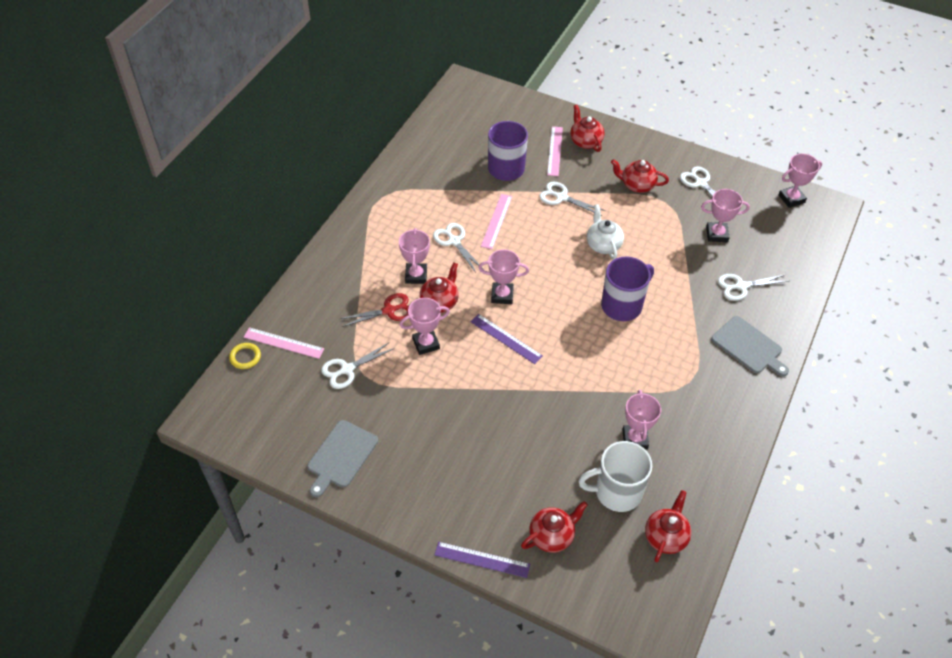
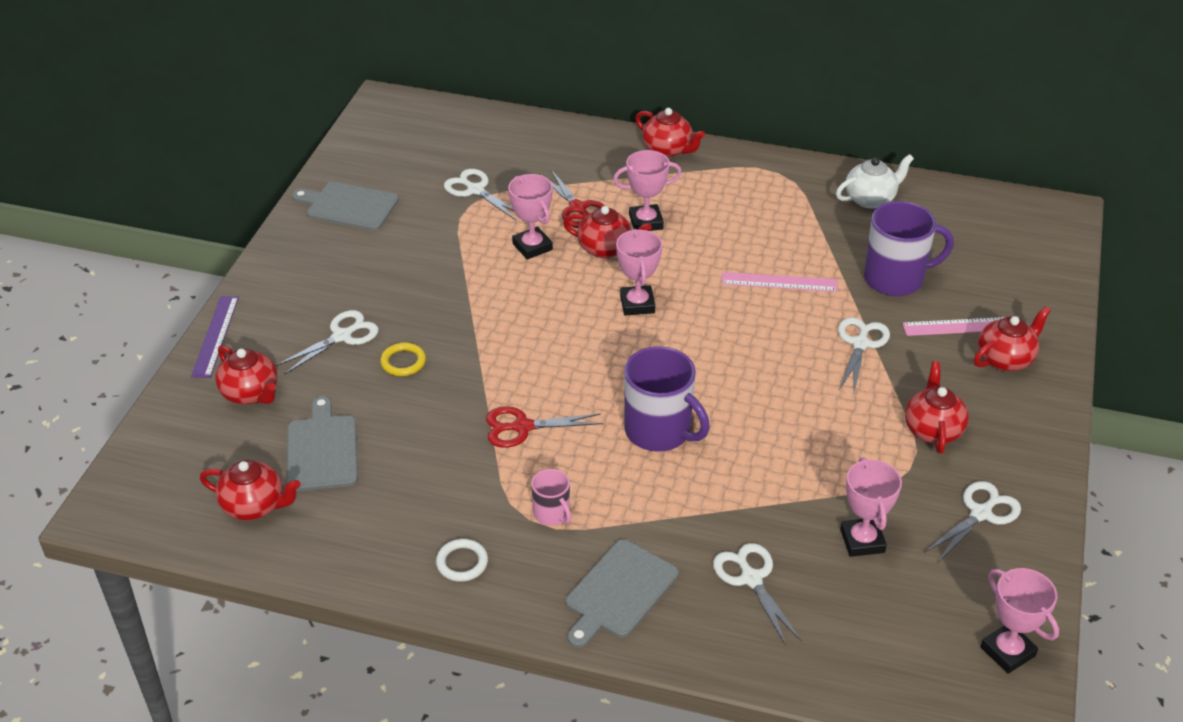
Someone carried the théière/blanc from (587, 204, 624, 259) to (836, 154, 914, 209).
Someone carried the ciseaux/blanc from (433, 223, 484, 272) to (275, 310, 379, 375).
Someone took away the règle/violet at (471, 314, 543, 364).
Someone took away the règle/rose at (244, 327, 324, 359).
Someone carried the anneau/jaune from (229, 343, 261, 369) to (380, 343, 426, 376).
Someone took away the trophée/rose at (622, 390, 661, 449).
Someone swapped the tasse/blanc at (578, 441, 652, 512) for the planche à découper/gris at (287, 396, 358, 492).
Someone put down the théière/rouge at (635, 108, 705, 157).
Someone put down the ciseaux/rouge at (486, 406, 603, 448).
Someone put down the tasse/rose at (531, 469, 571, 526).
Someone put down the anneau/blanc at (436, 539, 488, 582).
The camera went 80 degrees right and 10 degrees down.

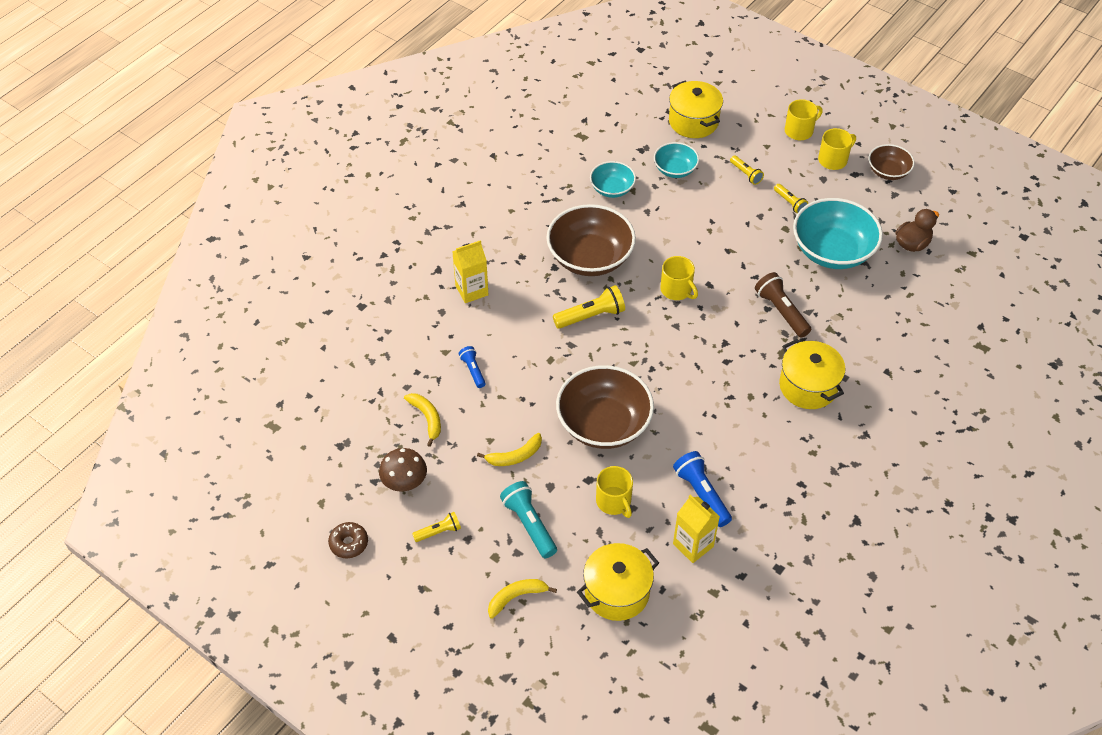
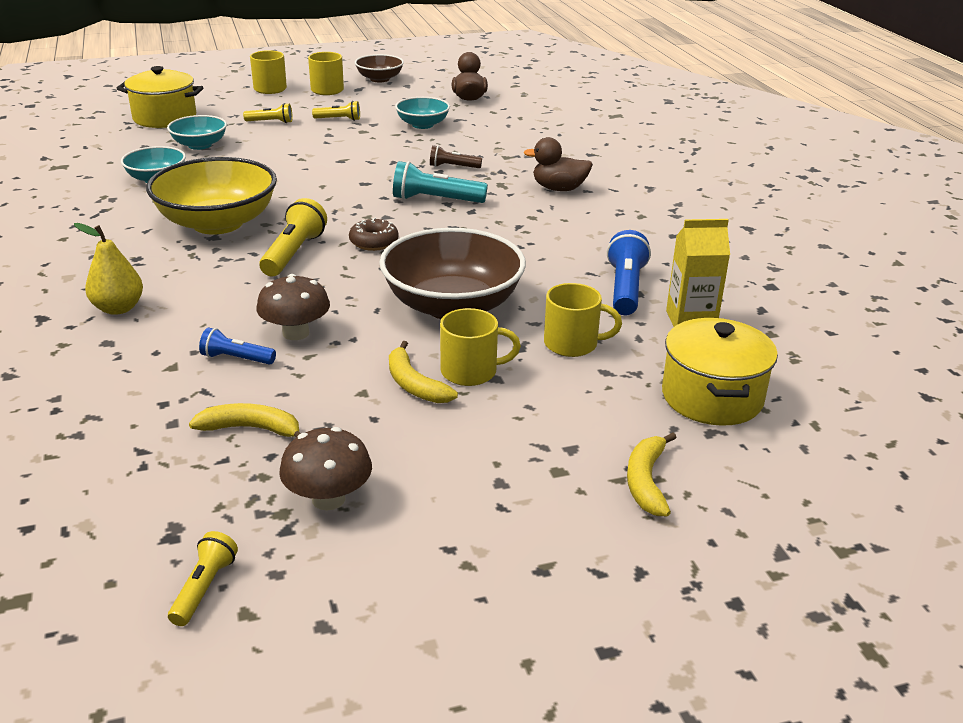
Someone scaled the bol/turquoise at (793, 198, 883, 269) by 0.54.
Someone repainted the bol/marron at (546, 204, 636, 276), which became the bol/jaune at (146, 157, 277, 235).
Someone swapped the brique de lait/jaune at (452, 240, 488, 303) for the poire/jaune at (74, 223, 143, 315).
Someone carried the tasse/jaune from (660, 256, 698, 300) to (440, 308, 521, 386).
Someone scaled the lampe de poche/marron at (755, 272, 811, 338) by 0.60.
Someone swapped the marmite/jaune at (779, 339, 845, 409) for the canard/marron at (524, 137, 593, 191).
Someone rotated the banane/jaune at (477, 433, 542, 466) by 135 degrees clockwise.
Someone rotated the lampe de poche/bleu at (673, 451, 732, 527) by 90 degrees clockwise.
Someone carried the lampe de poche/turquoise from (500, 481, 557, 558) to (393, 161, 488, 203).
Someone carried the lampe de poche/jaune from (412, 512, 461, 542) to (168, 531, 238, 626).
Someone carried the beignet/marron from (328, 522, 368, 558) to (349, 218, 398, 251).
Someone put down the champignon/marron at (256, 274, 330, 340).
The camera went 55 degrees left and 20 degrees down.

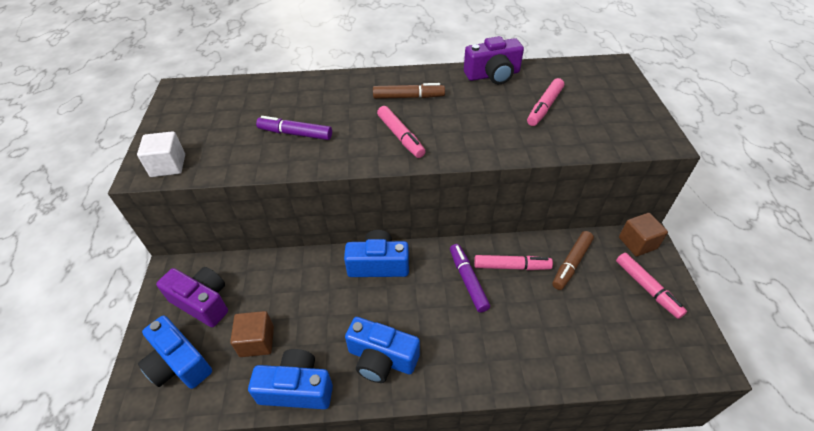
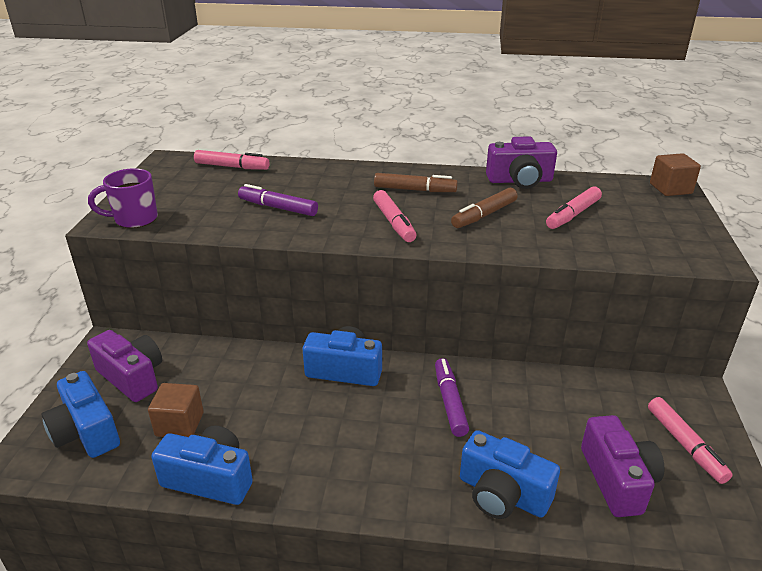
Someone swapped the cube/blanc at (137, 131, 185, 177) for the tasse/violet at (88, 168, 158, 228).
Someone carried the cube/marron from (619, 213, 668, 257) to (650, 153, 701, 196).
Someone carried the feutre/marron from (552, 231, 594, 290) to (451, 188, 518, 228).
Someone carried the feutre/rose from (474, 255, 553, 270) to (194, 150, 270, 170).
Someone carried the appareil photo/bleu from (345, 317, 420, 383) to (460, 430, 560, 519).
Someone put down the appareil photo/violet at (581, 415, 665, 517).
The camera went 10 degrees right and 15 degrees down.

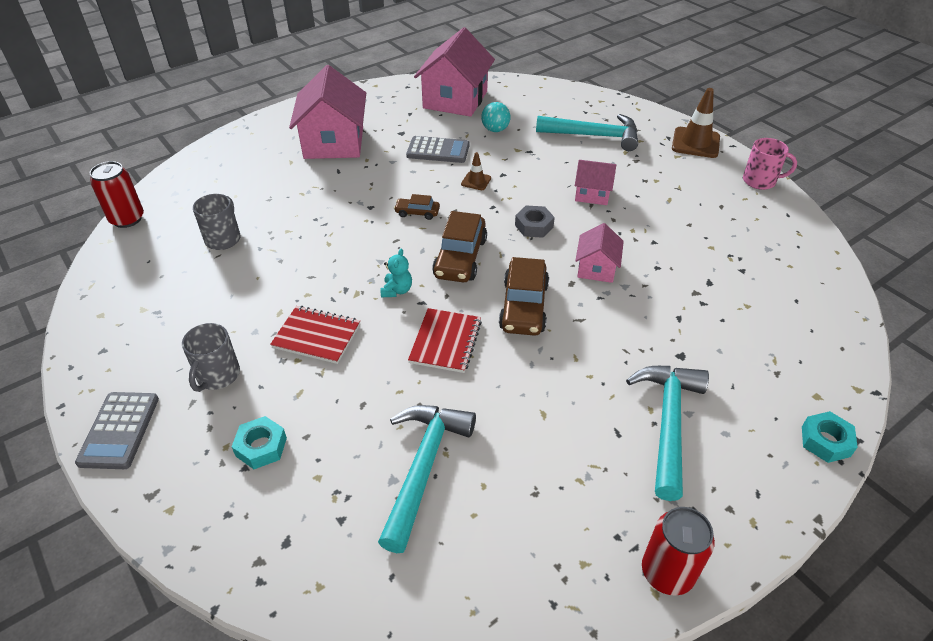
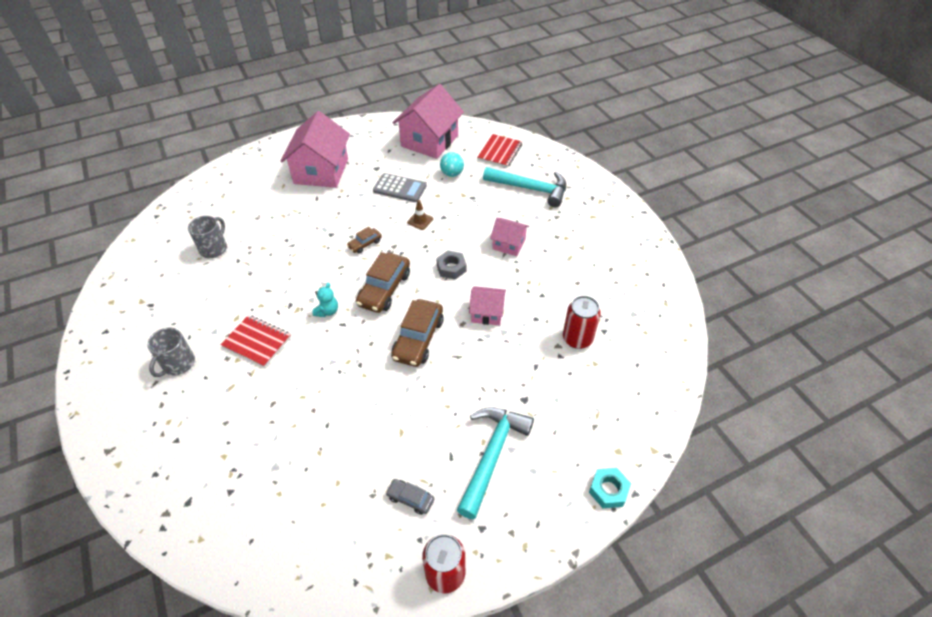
Someone took away the cône de chantier/marron at (672, 88, 720, 158).
Someone took away the tasse/rose at (743, 138, 797, 190).
Someone carried the canette/rouge from (90, 161, 144, 228) to (563, 296, 601, 349).
Someone rotated the voiture/marron at (394, 194, 440, 220) by 60 degrees counterclockwise.
Someone rotated the maison/rose at (575, 223, 624, 283) by 75 degrees clockwise.
Someone carried the carnet/rouge from (408, 308, 482, 373) to (477, 134, 522, 168).
Someone took away the calculatrice/gris at (75, 392, 159, 469).
Someone took away the marteau/turquoise at (378, 405, 476, 553).
Someone took away the écrou/turquoise at (232, 416, 287, 469).
Someone put down the voiture/gris at (386, 479, 434, 515).
The camera went 10 degrees right and 5 degrees up.

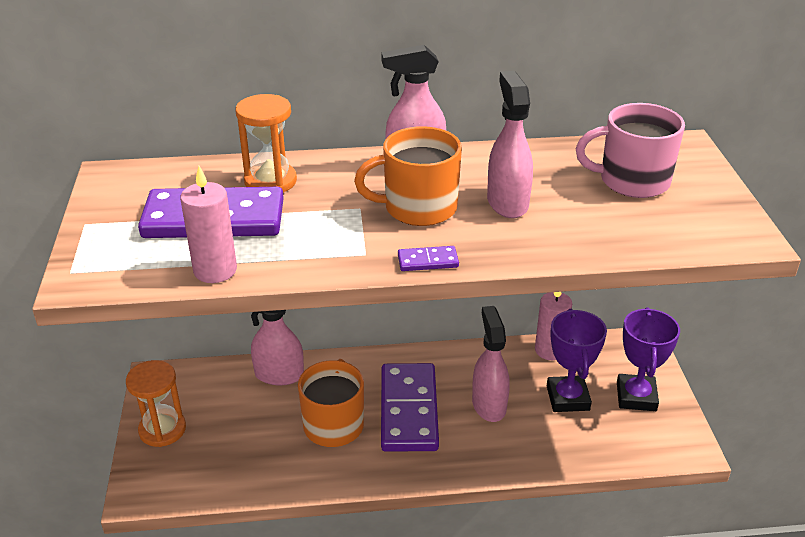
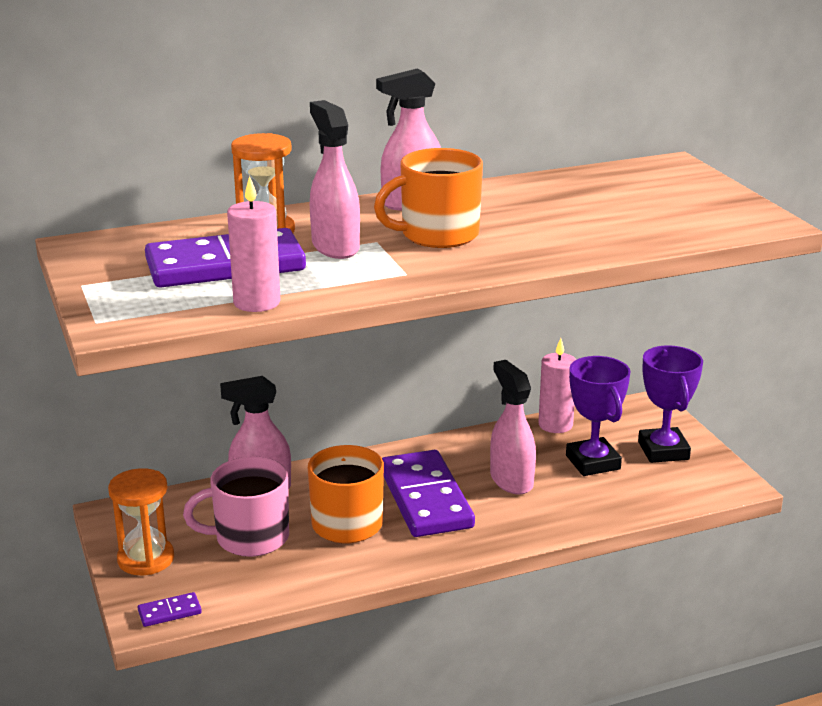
Someone carried the vaporisateur/rose from (487, 71, 533, 218) to (310, 100, 360, 259).
Someone carried the tasse/rose from (576, 103, 685, 198) to (183, 456, 289, 557).
Someone carried the domino/violet from (398, 246, 459, 271) to (138, 592, 202, 627).
The camera went 15 degrees left and 10 degrees down.

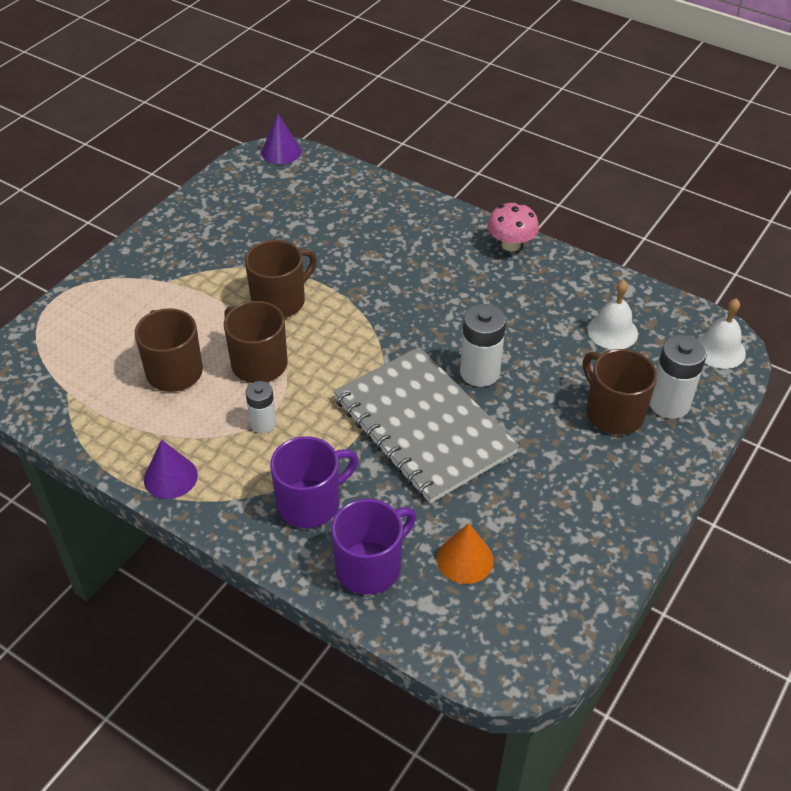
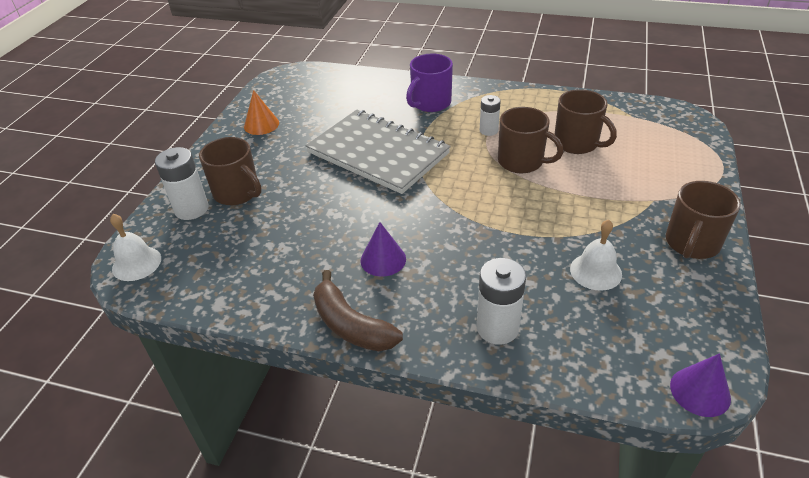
Someone swapped the champignon/rose at (487, 202, 539, 252) for the banane/marron at (313, 270, 403, 351).
Someone carried the tasse/marron from (245, 240, 317, 318) to (666, 181, 741, 259).
Someone carried the cloche/blanc from (587, 280, 638, 350) to (570, 219, 622, 291).
Someone carried the pile/blanc from (460, 304, 506, 387) to (477, 258, 526, 345).
Someone carried the cône/violet from (144, 439, 198, 499) to (361, 222, 406, 277).
Someone took away the tasse/violet at (331, 499, 416, 595).
Someone carried the cône/orange from (437, 523, 494, 584) to (244, 90, 279, 135).
The camera went 165 degrees right and 5 degrees down.

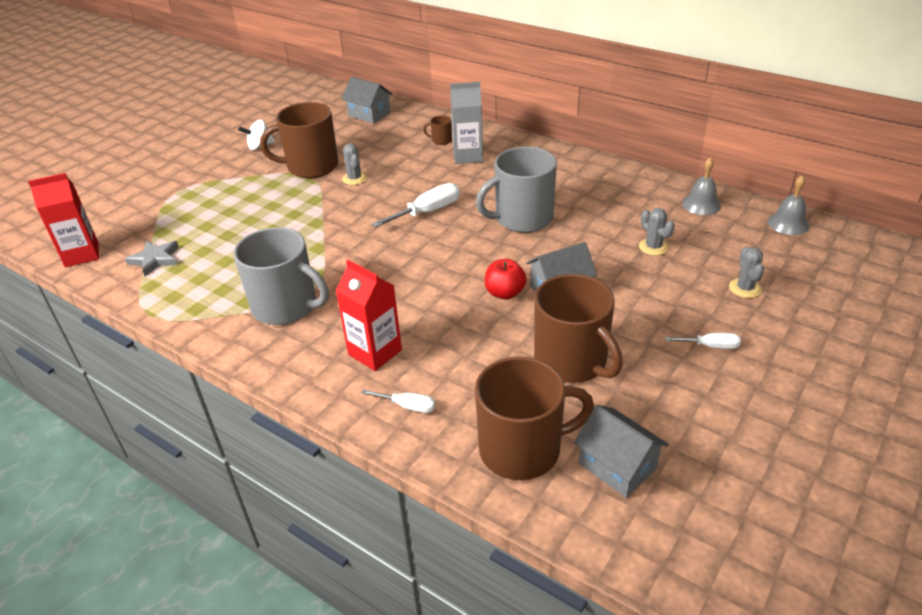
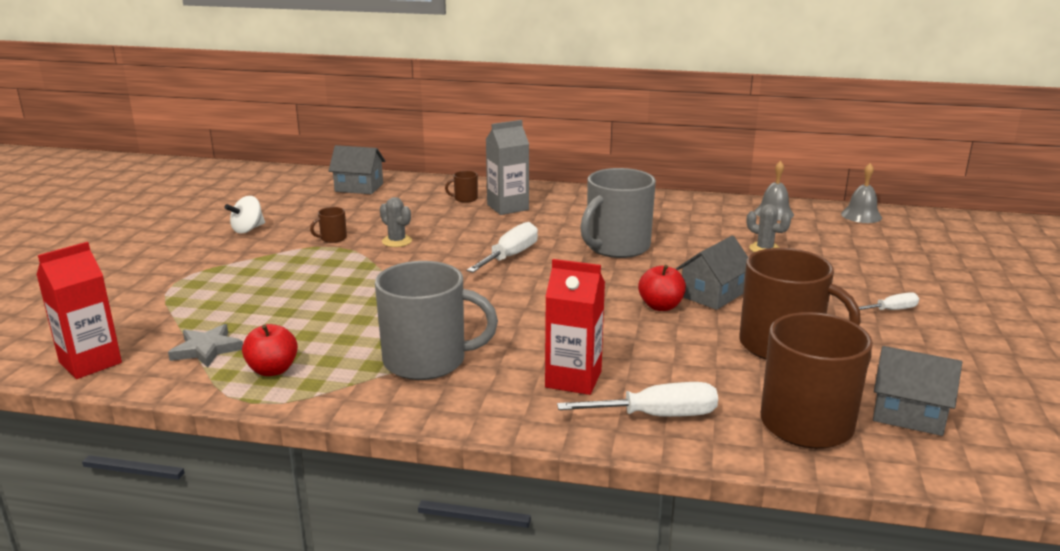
Someone scaled the tasse/marron at (260, 102, 338, 178) by 0.41.
Someone took away the cactus/gris at (729, 247, 764, 298).
Someone scaled the tournevis/blanc at (361, 390, 436, 413) by 1.74.
Someone put down the pomme/rouge at (242, 324, 298, 376).
The camera went 25 degrees left and 15 degrees down.

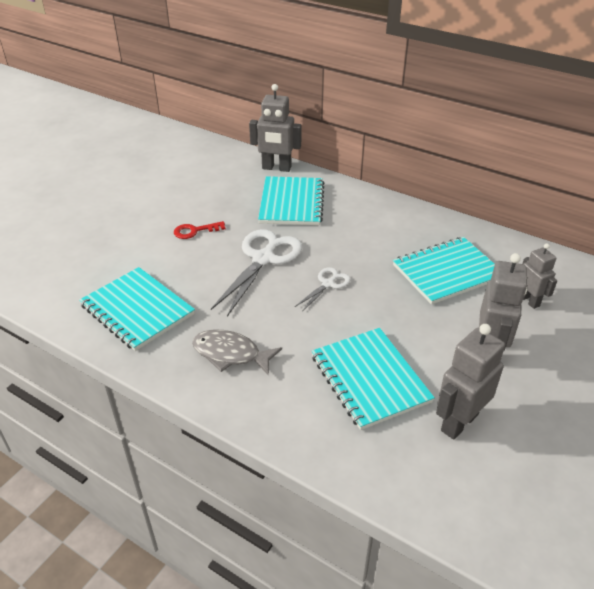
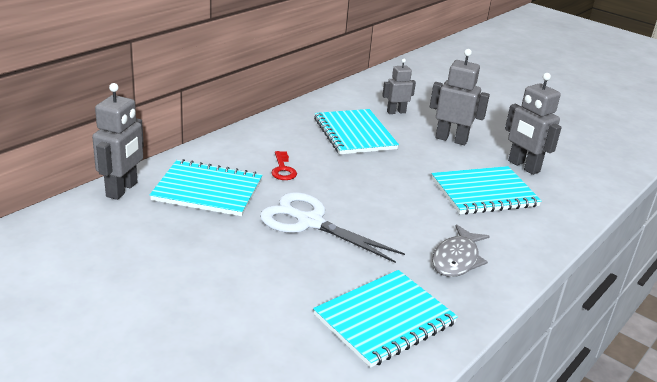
Someone carried the clé/rouge from (174, 221, 225, 239) to (271, 151, 297, 180).
Someone took away the ciseaux/blanc at (295, 267, 351, 312).
The camera went 85 degrees left and 10 degrees down.

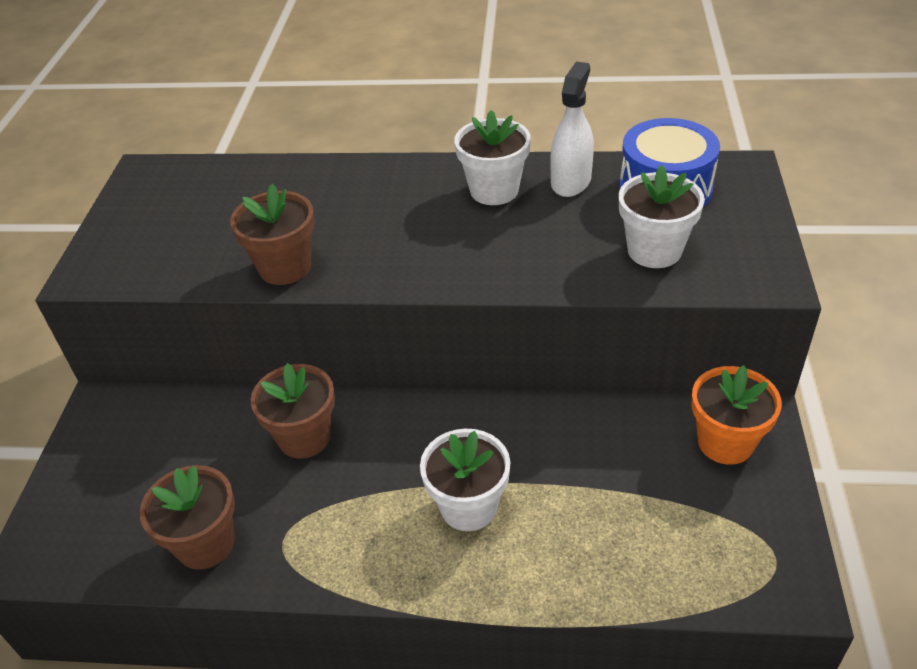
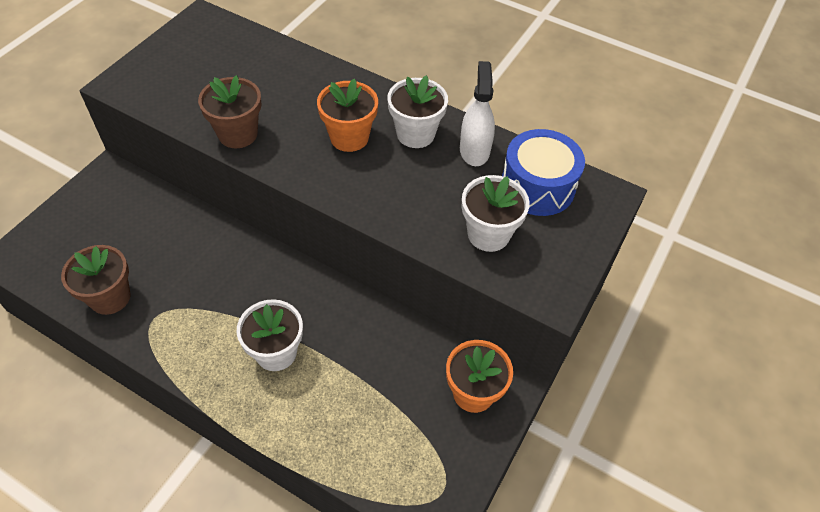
Someone rotated the vaporisateur/blanc at (550, 62, 594, 197) by 45 degrees counterclockwise.
Someone took away the pot de fleurs/marron at (251, 363, 335, 459).
Someone put down the pot de fleurs/orange at (317, 78, 378, 152).
The camera went 20 degrees right and 10 degrees up.

